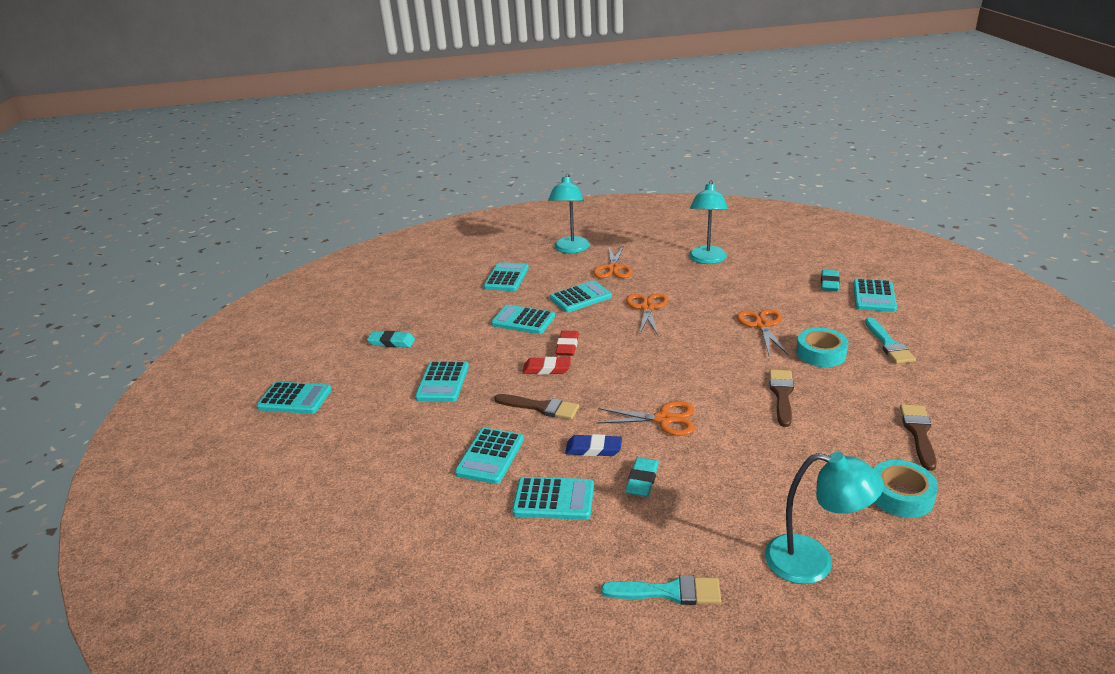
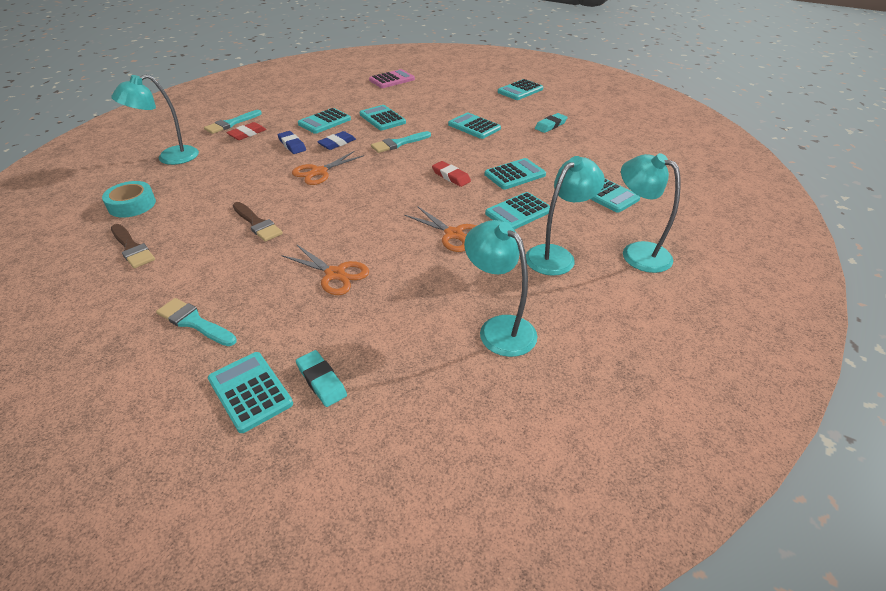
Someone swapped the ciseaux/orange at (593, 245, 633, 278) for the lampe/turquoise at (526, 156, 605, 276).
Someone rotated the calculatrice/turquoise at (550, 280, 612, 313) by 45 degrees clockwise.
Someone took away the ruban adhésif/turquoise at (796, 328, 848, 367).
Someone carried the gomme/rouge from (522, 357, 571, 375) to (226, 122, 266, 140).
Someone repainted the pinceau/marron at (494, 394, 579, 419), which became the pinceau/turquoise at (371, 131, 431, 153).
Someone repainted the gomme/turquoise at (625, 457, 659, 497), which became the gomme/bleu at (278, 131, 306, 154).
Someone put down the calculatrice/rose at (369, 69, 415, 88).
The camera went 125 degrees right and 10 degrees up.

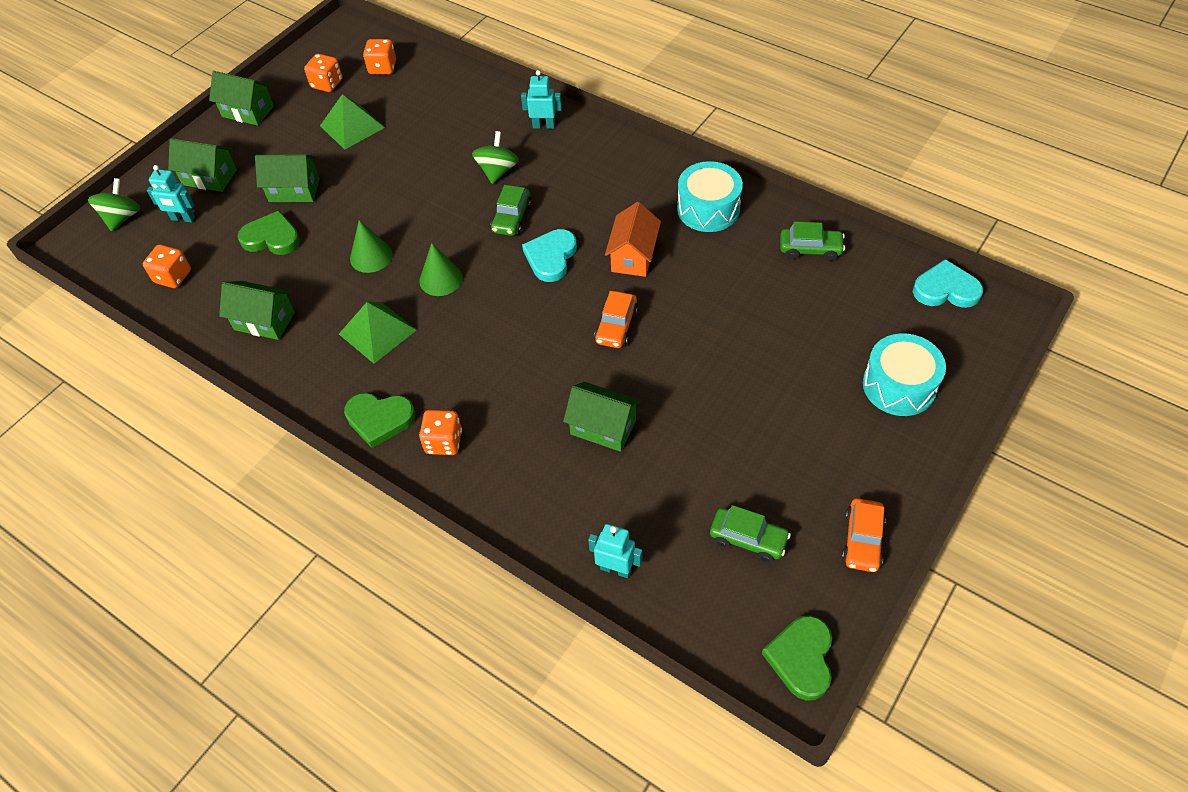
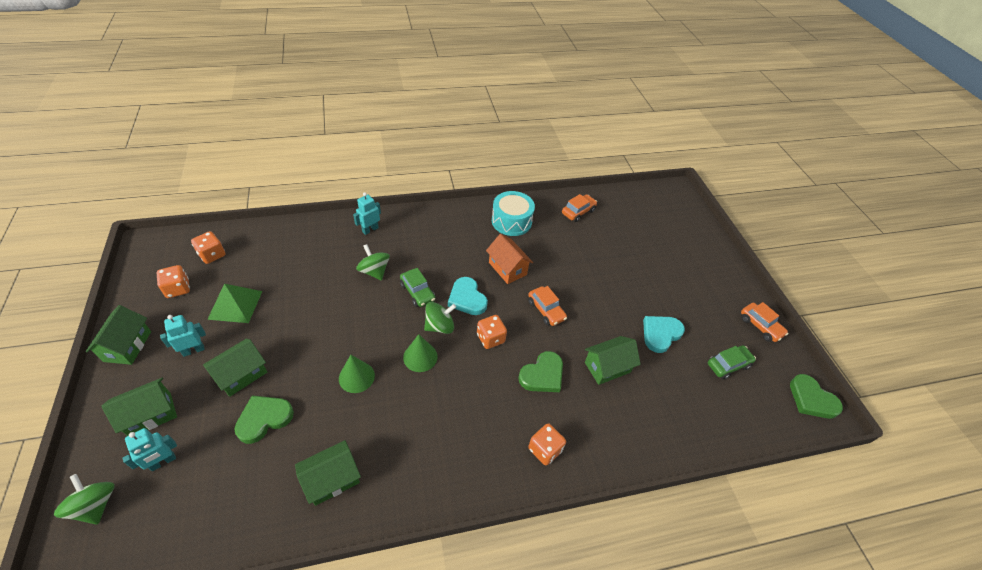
Someone rotated the maison/vert at (209, 71, 274, 126) by 60 degrees counterclockwise.
Someone repainted the voiture/vert at (780, 221, 845, 261), which became the voiture/orange at (562, 194, 597, 222).
Someone carried the dé/orange from (143, 245, 191, 288) to (477, 315, 507, 349).
Someone carried the cœur/turquoise from (913, 259, 983, 308) to (643, 316, 685, 353).
Someone took away the pyramide/vert at (339, 302, 416, 364).
Someone took away the tambour/turquoise at (863, 333, 946, 416).
Someone carried the cœur/vert from (344, 393, 415, 448) to (518, 351, 563, 392).
Someone carried the robot/turquoise from (588, 524, 643, 578) to (160, 315, 206, 357).
Someone put down the toupie/vert at (424, 302, 456, 334).
The camera went 55 degrees left and 5 degrees down.

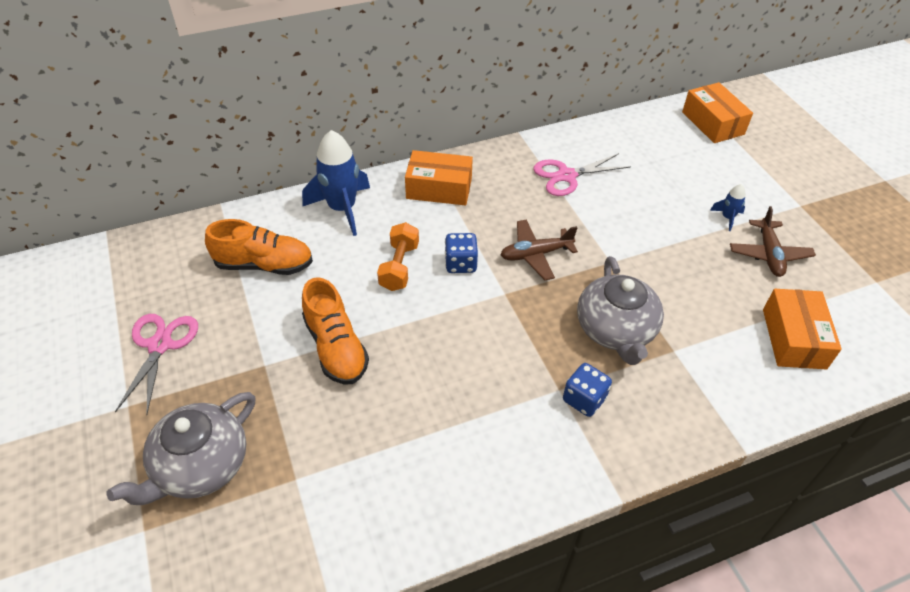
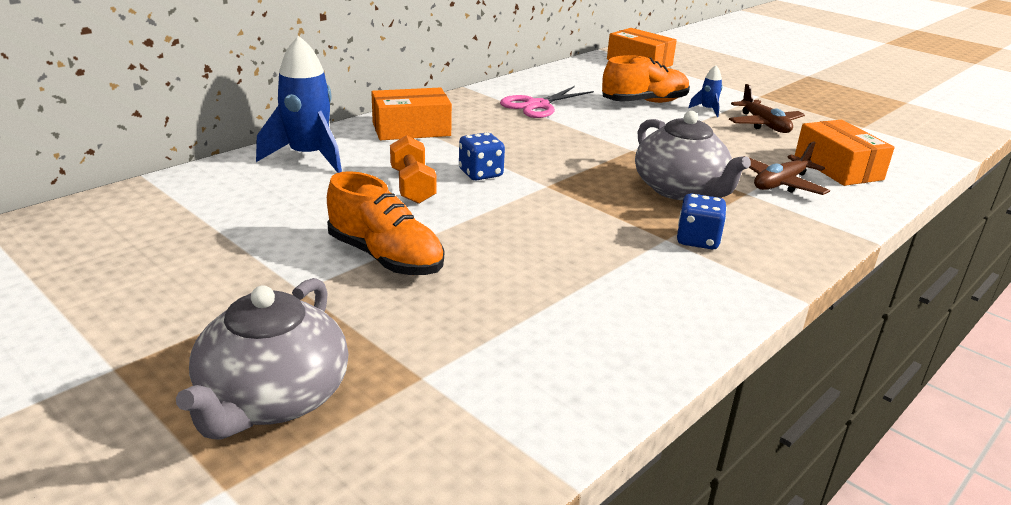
Someone carried the chaussure/orange from (205, 219, 313, 275) to (602, 55, 690, 103).
Someone carried the avion/marron from (501, 220, 578, 280) to (743, 141, 830, 195).
Someone took away the ciseaux/rose at (115, 314, 198, 415).
The camera went 25 degrees left and 20 degrees down.

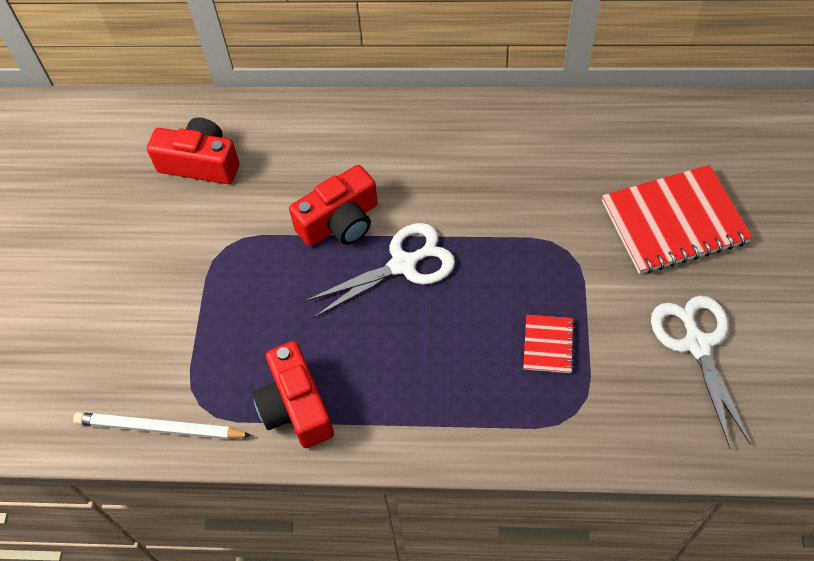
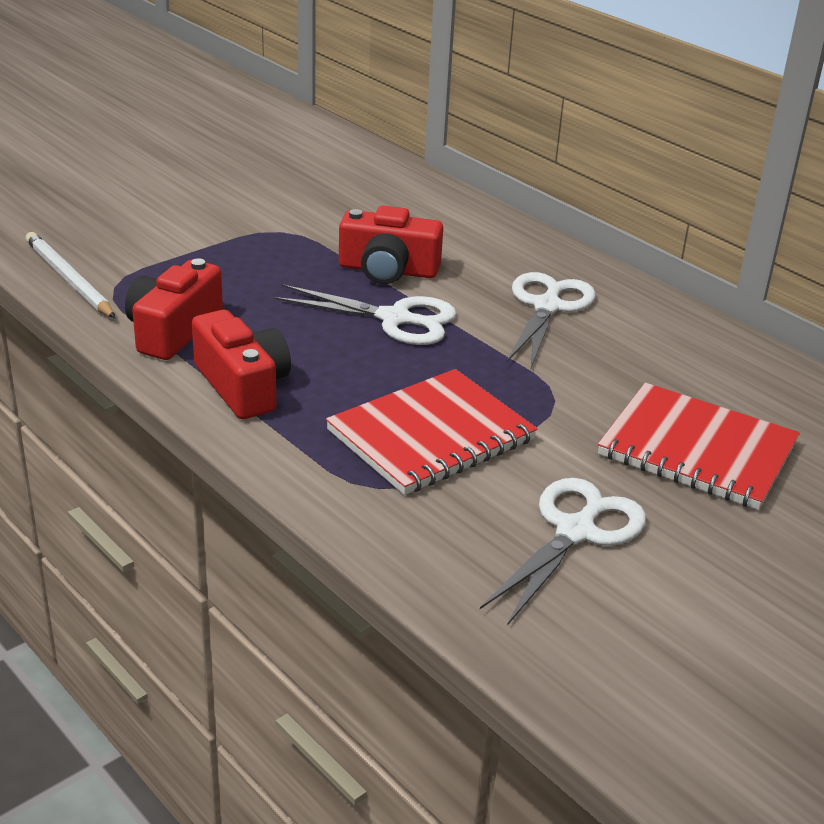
Someone carried the appareil photo/rouge from (147, 117, 240, 184) to (192, 310, 291, 419).
Someone scaled the carnet/rouge at (523, 315, 575, 373) by 2.13.
Someone put down the ciseaux/blanc at (507, 272, 596, 368).
The camera went 40 degrees right and 25 degrees down.

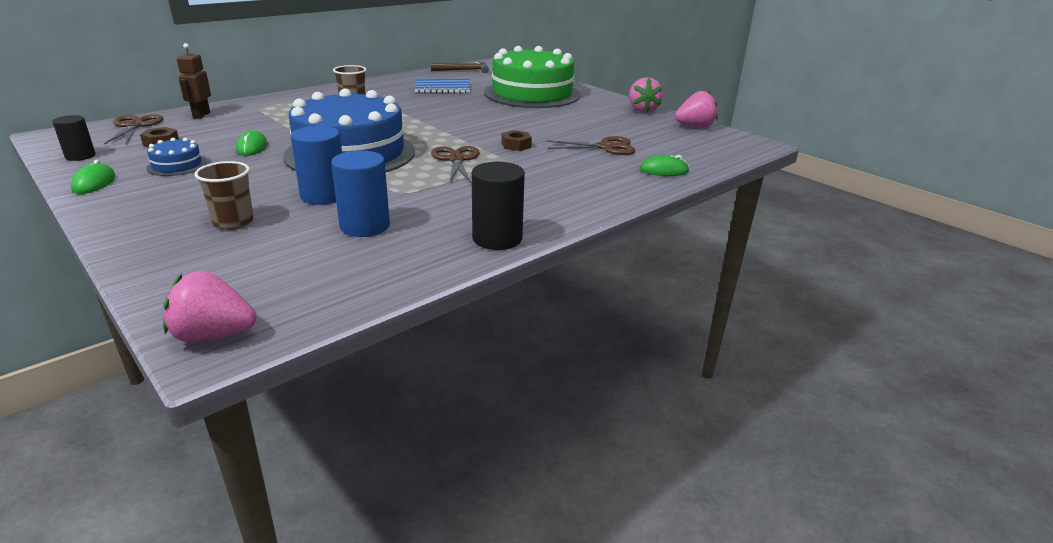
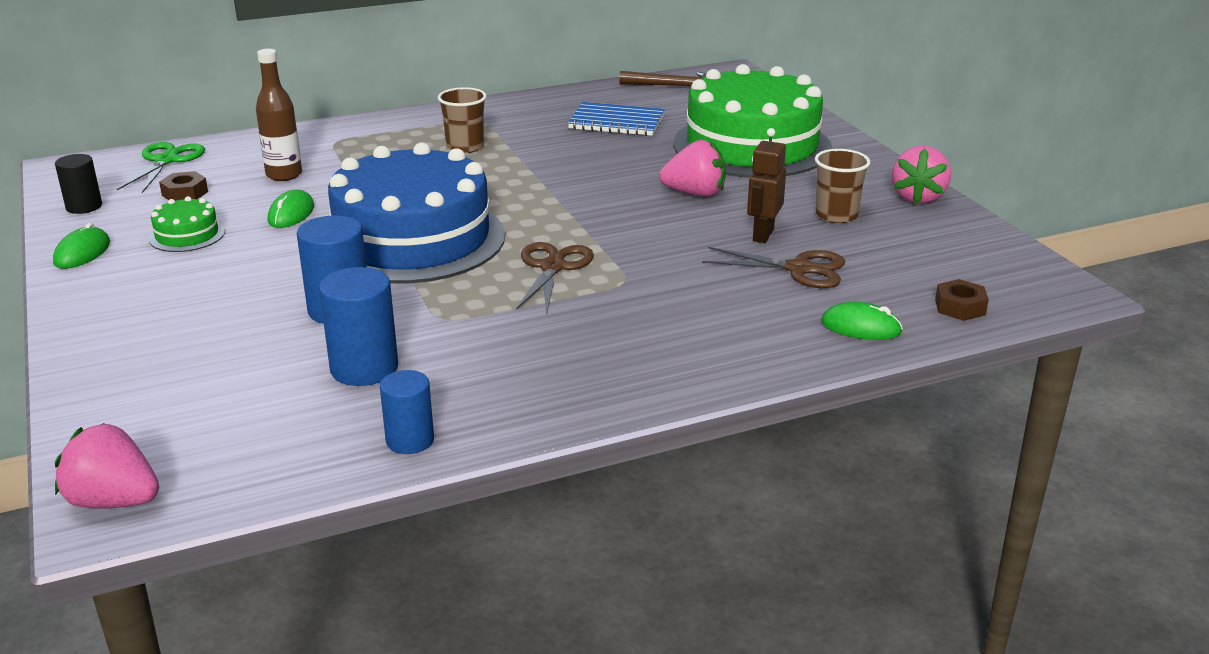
Someone carried the robot/marron from (177, 43, 211, 119) to (747, 128, 786, 243).
Someone carried the fraise/rose from (675, 90, 718, 127) to (659, 140, 726, 197).
Someone repainted the ciseaux/marron at (104, 114, 164, 145), which became the ciseaux/vert at (117, 142, 205, 193).
Someone carried the écrou/marron from (502, 130, 532, 151) to (935, 279, 989, 321).
Someone repainted the gâteau/bleu at (146, 138, 207, 176), which became the gâteau/vert at (149, 196, 225, 252).
Someone carried the gobelet/marron from (194, 161, 254, 229) to (815, 149, 870, 223).
Someone took away the cylindre/noir at (472, 162, 525, 250).
Someone put down the bouteille/marron at (256, 49, 302, 181).
Someone put down the cylindre/bleu at (380, 370, 434, 454).
The camera went 20 degrees right and 0 degrees up.

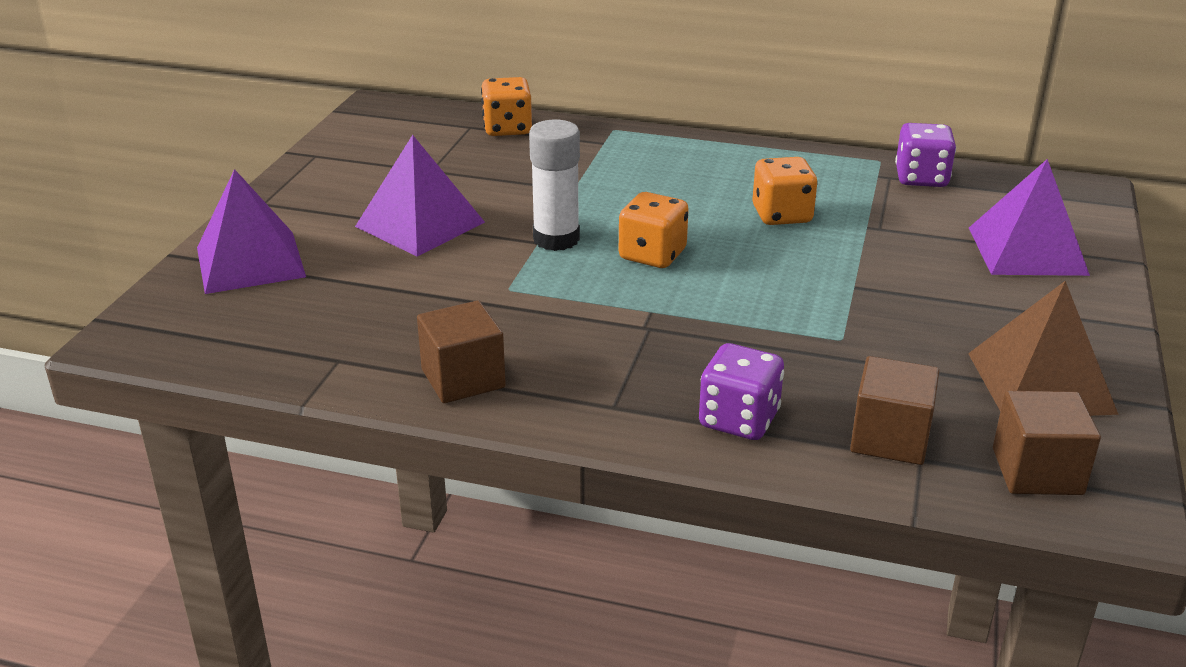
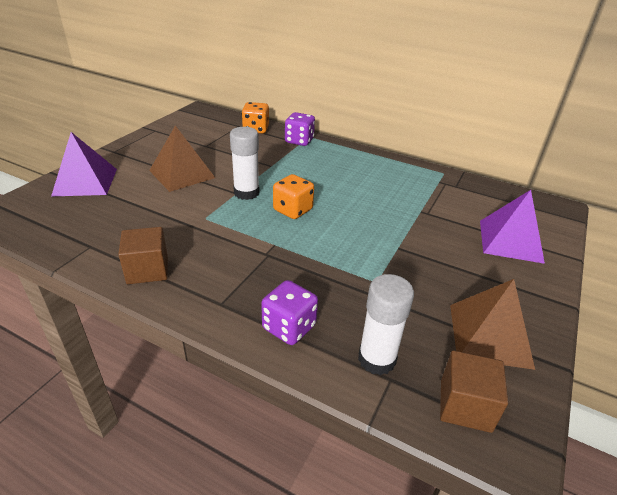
Someone carried the dé/violet from (895, 123, 956, 187) to (285, 112, 315, 146).
Someone repainted the pyramide/violet at (355, 135, 485, 257), which became the pyramide/marron at (149, 126, 215, 192).
Someone took away the dé/orange at (752, 157, 818, 225).
Someone swapped the cube/marron at (850, 356, 939, 465) for the bâton de colle/blanc at (358, 274, 414, 375).
The camera went 10 degrees right and 5 degrees up.

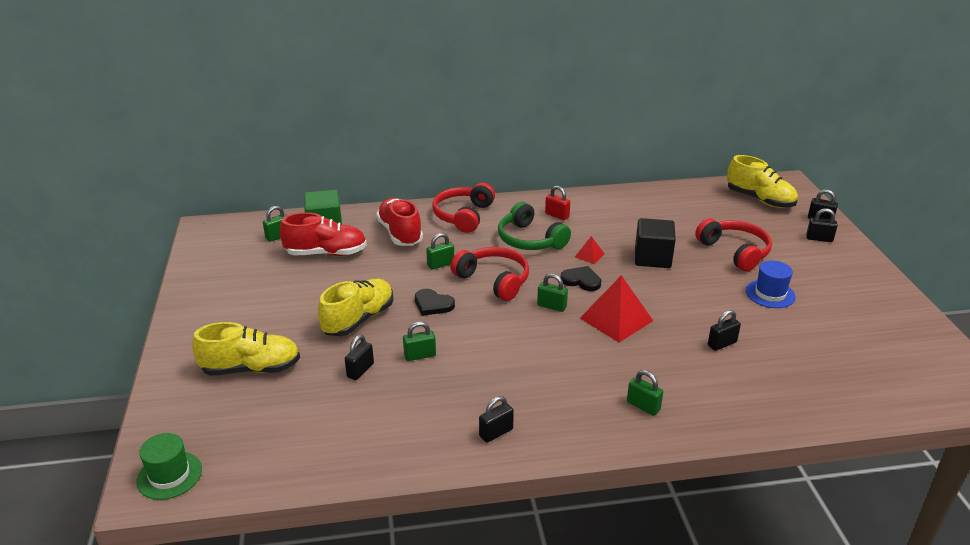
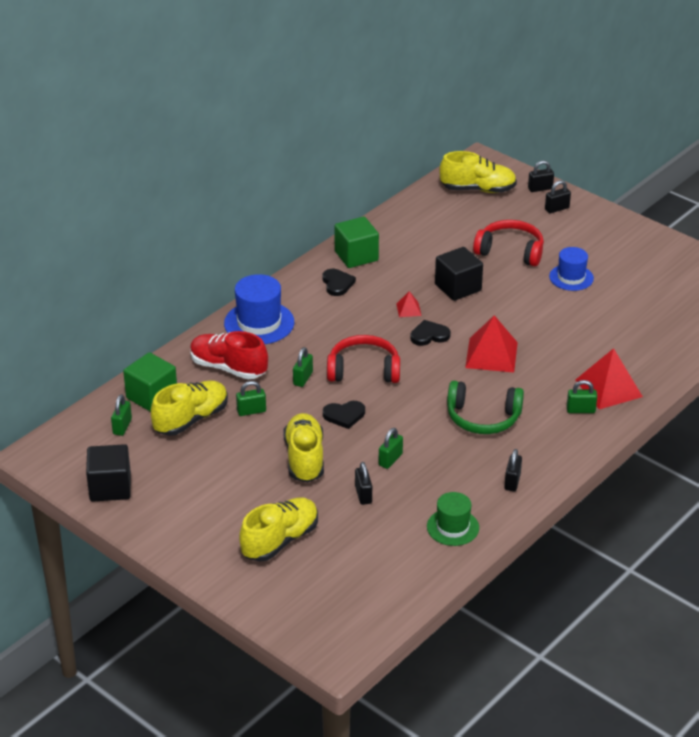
Someone swapped the casque audio/rouge at (432, 183, 495, 233) for the chapeau/bleu at (224, 274, 294, 344).
Someone swapped the cadenas/rouge at (545, 186, 570, 220) for the cœur/noir at (322, 269, 356, 296).
Someone carried the casque audio/vert from (498, 202, 571, 250) to (447, 381, 524, 434).
Someone repainted the chaussure/rouge at (279, 212, 367, 256), which became the chaussure/jaune at (151, 380, 228, 436).
Someone carried the cadenas/vert from (537, 273, 568, 312) to (236, 381, 266, 416).
Someone took away the cadenas/noir at (708, 310, 741, 351).
Someone carried the chapeau/vert from (136, 433, 202, 500) to (427, 492, 479, 546).
Someone put down the cube/vert at (335, 216, 379, 268).
Someone put down the pyramide/rouge at (575, 348, 643, 409).
Someone put down the cube/noir at (86, 444, 131, 502).
The camera went 40 degrees left and 5 degrees up.

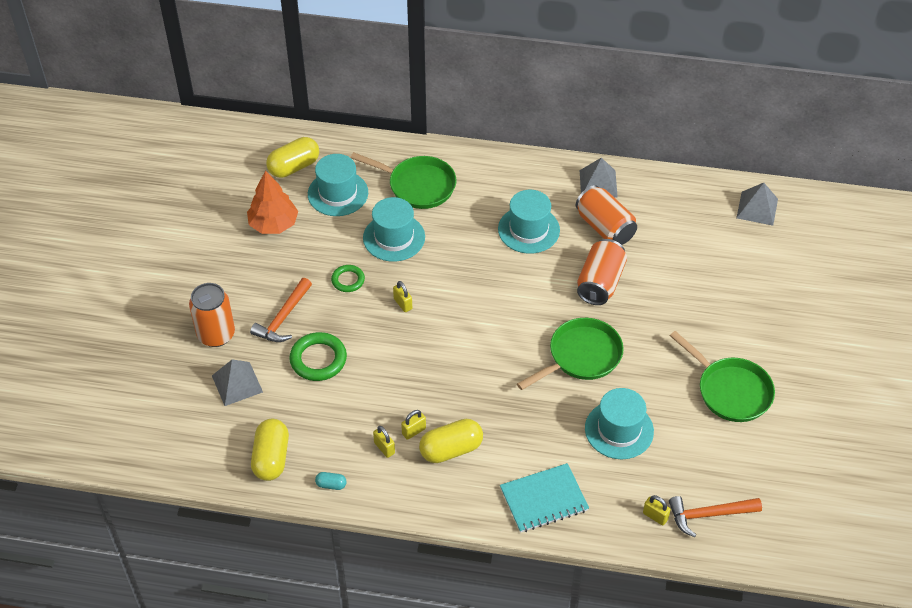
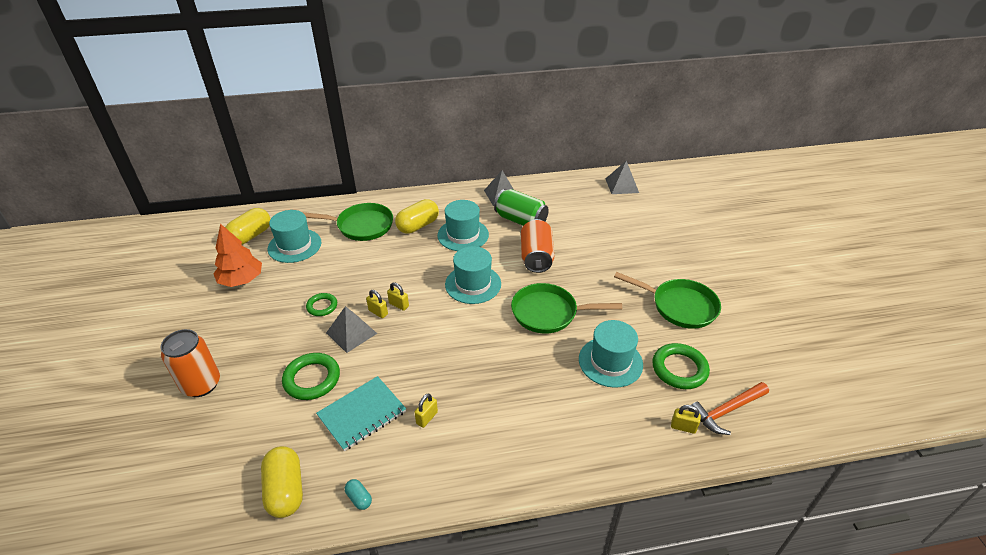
Someone repainted the canette/orange at (576, 185, 637, 245), which became the canette/vert at (494, 189, 549, 226).
Someone carried the chapeau/turquoise from (363, 197, 425, 262) to (445, 246, 501, 304).
Someone took away the marteau/orange at (250, 278, 312, 342).
Someone rotated the poêle/vert at (517, 318, 624, 390) by 120 degrees counterclockwise.
Someone carried the pyramide/gris from (212, 359, 263, 406) to (326, 306, 377, 353).
Someone carried the gélule/jaune from (419, 419, 483, 463) to (395, 199, 439, 234).
Someone carried the cadenas/jaune from (373, 426, 395, 458) to (387, 282, 409, 311).
Someone carried the carnet/turquoise from (500, 463, 589, 533) to (316, 376, 406, 451).
Someone rotated the gélule/turquoise at (315, 472, 347, 490) by 60 degrees clockwise.
Someone put down the anneau/vert at (652, 343, 710, 389).
The camera went 20 degrees left and 10 degrees down.

